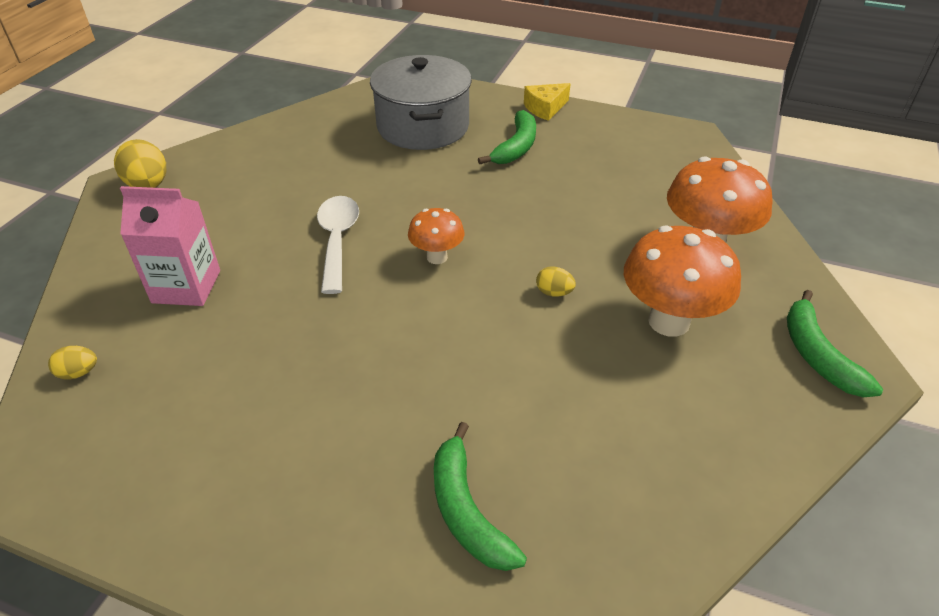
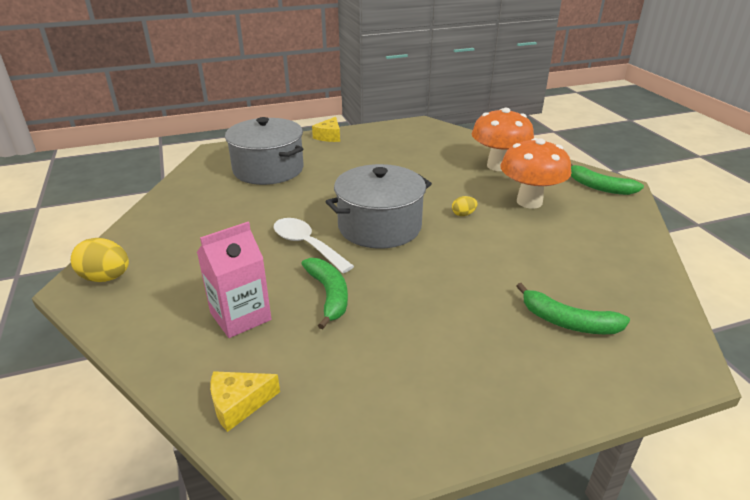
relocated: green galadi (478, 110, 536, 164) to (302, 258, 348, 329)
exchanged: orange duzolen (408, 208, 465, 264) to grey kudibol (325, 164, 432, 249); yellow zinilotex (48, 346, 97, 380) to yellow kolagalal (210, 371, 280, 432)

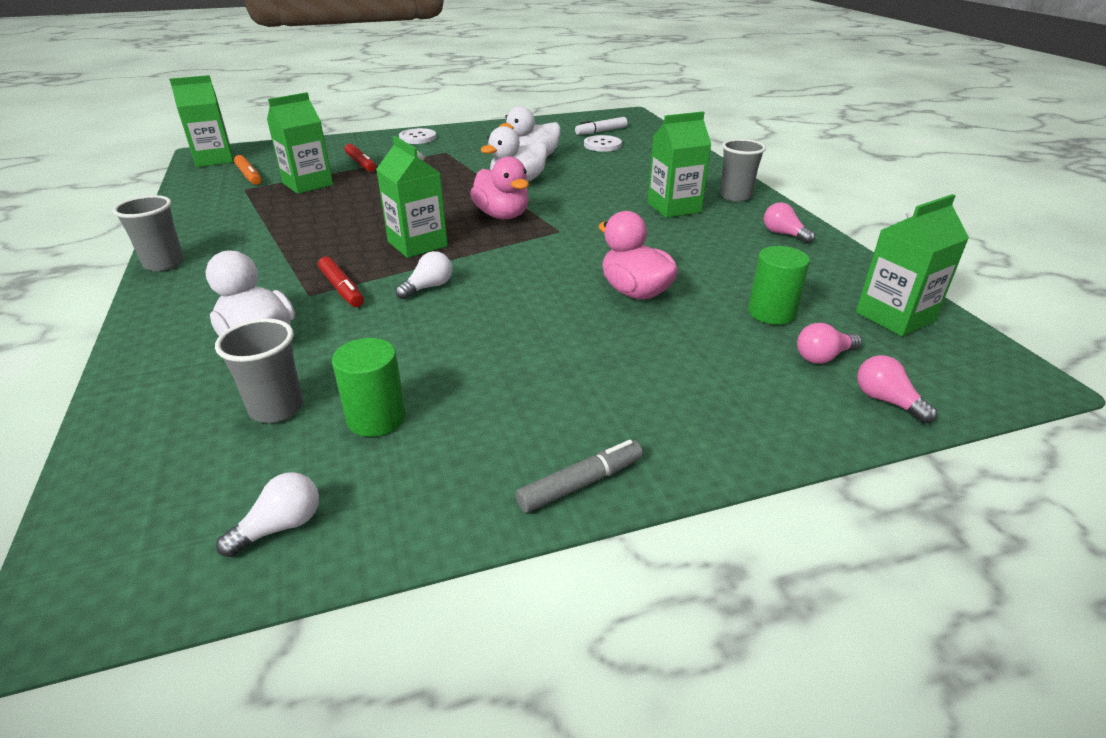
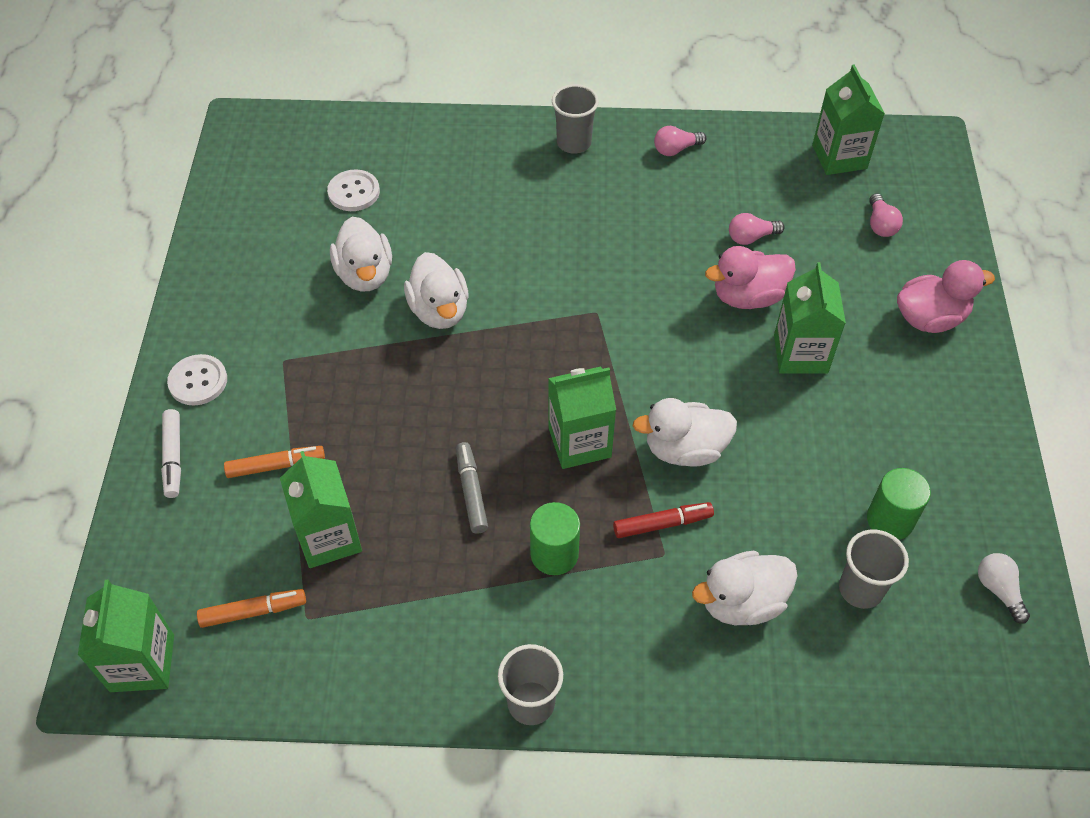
relocated: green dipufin (647, 111, 711, 218) to (774, 262, 846, 374); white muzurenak (575, 117, 627, 135) to (161, 409, 181, 498); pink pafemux (470, 157, 529, 219) to (897, 260, 995, 333); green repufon (748, 246, 810, 325) to (530, 502, 580, 575); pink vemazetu (857, 355, 937, 423) to (729, 213, 785, 245); grey muzurenak (516, 440, 643, 513) to (456, 442, 488, 534)
exchanged: white vemazetu (396, 251, 452, 299) to white pafemux (633, 398, 737, 467)
colour: red muzurenak (345, 144, 376, 172) to orange muzurenak (224, 446, 325, 478)

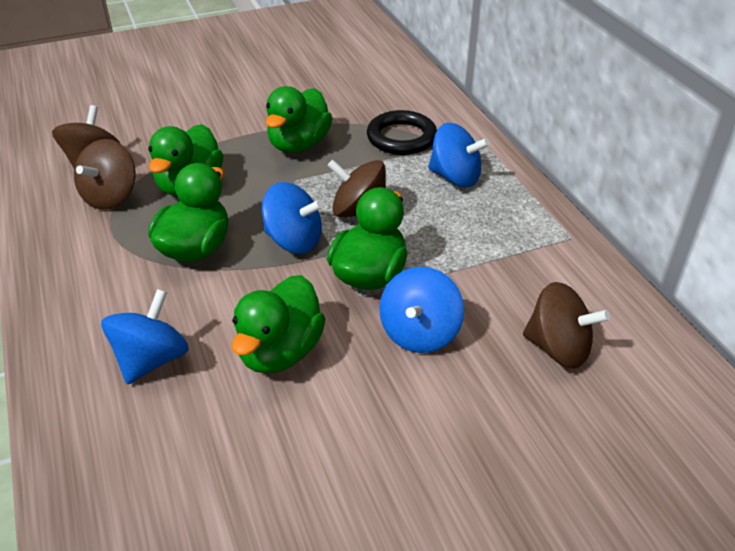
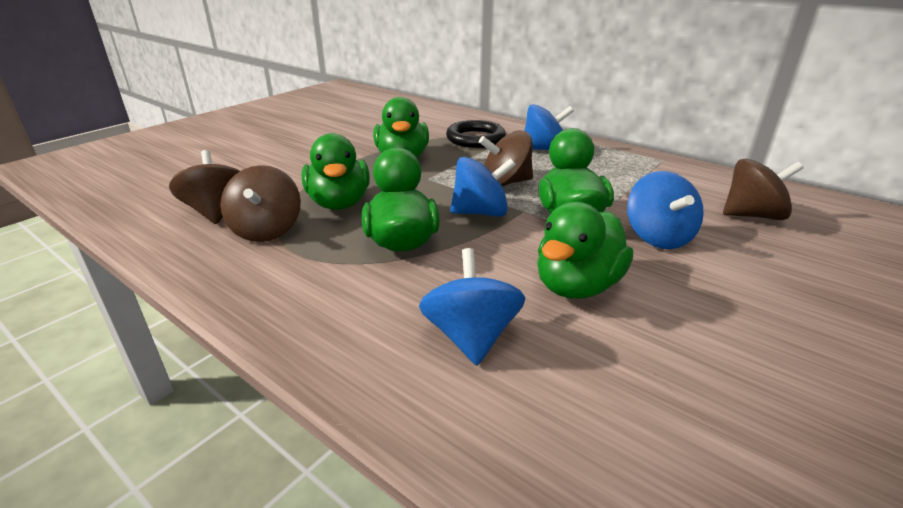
spun: green pafemux (231, 275, 325, 373) = (537, 202, 633, 299) 45 degrees clockwise

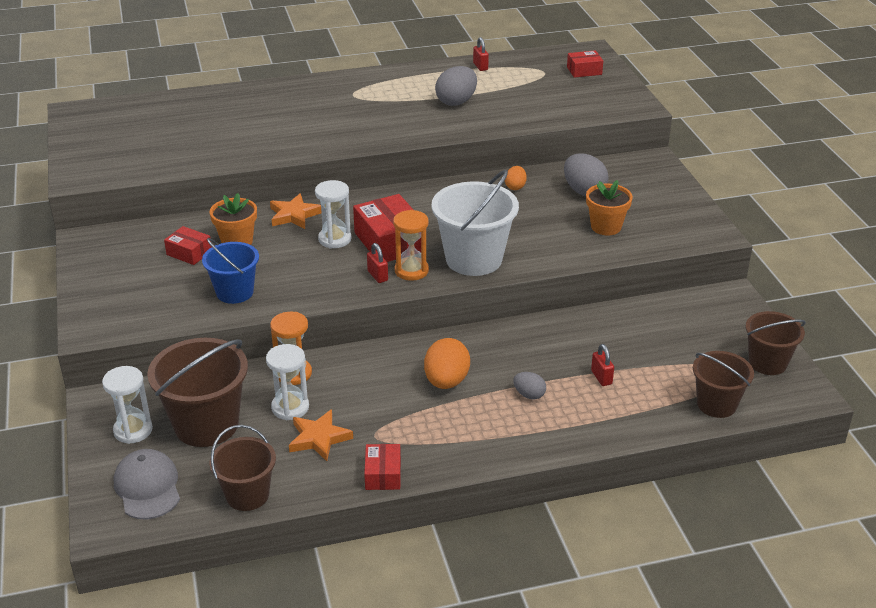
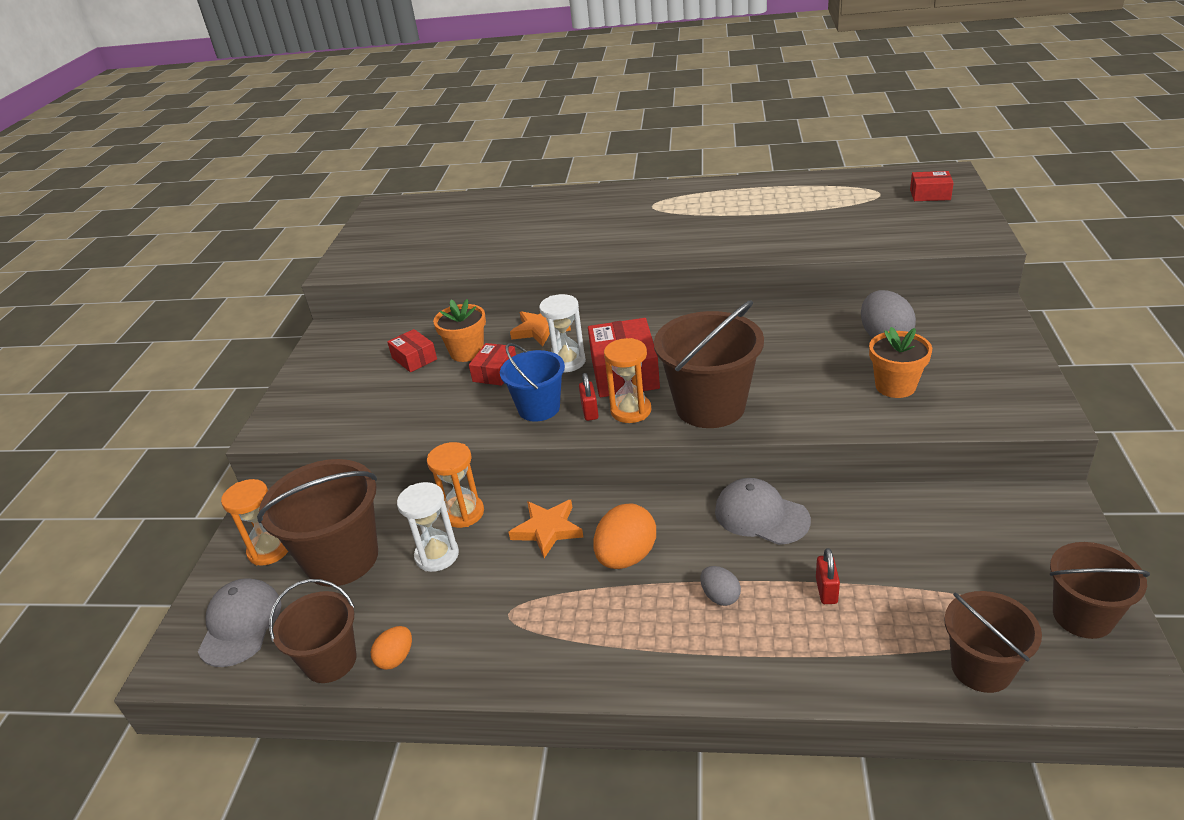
missing: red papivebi (473, 37, 489, 71); grey zinilotex (435, 66, 477, 106)
appeared: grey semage (715, 478, 811, 545)
relocated: orange zinilotex (505, 166, 527, 190) to (371, 626, 412, 670); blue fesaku (202, 238, 259, 304) to (500, 343, 565, 422); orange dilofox (289, 409, 353, 461) to (508, 500, 583, 558); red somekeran (364, 444, 401, 490) to (469, 343, 516, 386)
colour: white fesaku (432, 170, 519, 276) to brown fesaku (654, 300, 764, 428); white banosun (102, 366, 153, 444) to orange banosun (221, 479, 288, 566)

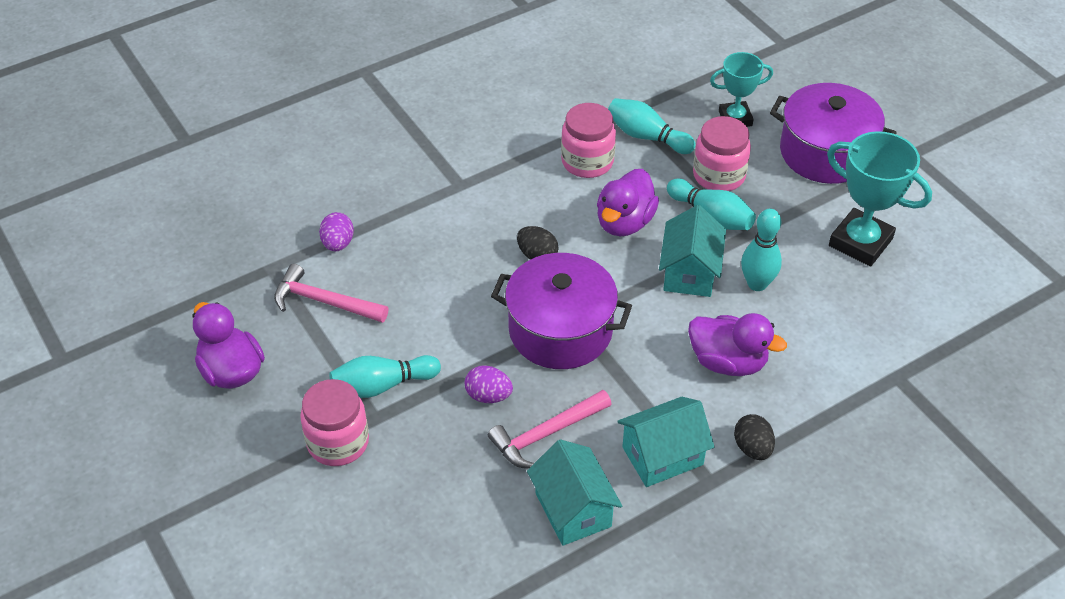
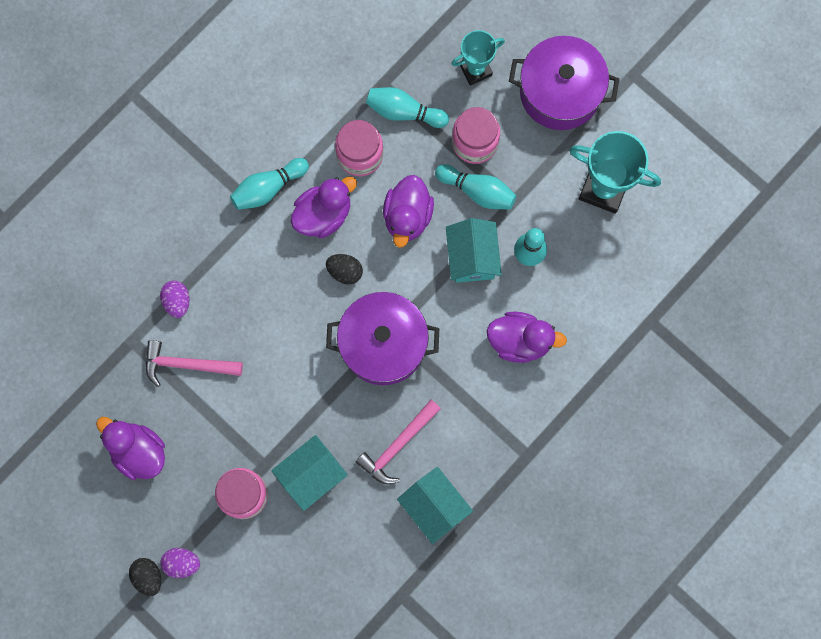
appeared: purple pafemux (291, 177, 357, 238)
relocated: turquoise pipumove (330, 355, 441, 398) to (230, 158, 309, 210); purple zinilotex (465, 366, 513, 403) to (160, 548, 200, 578); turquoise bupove (617, 397, 715, 487) to (271, 435, 348, 511); black zinilotex (734, 414, 775, 460) to (129, 558, 161, 596)

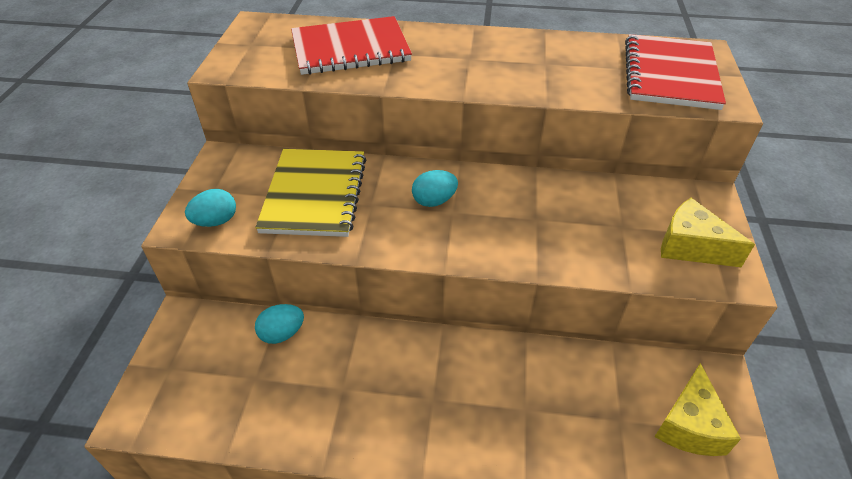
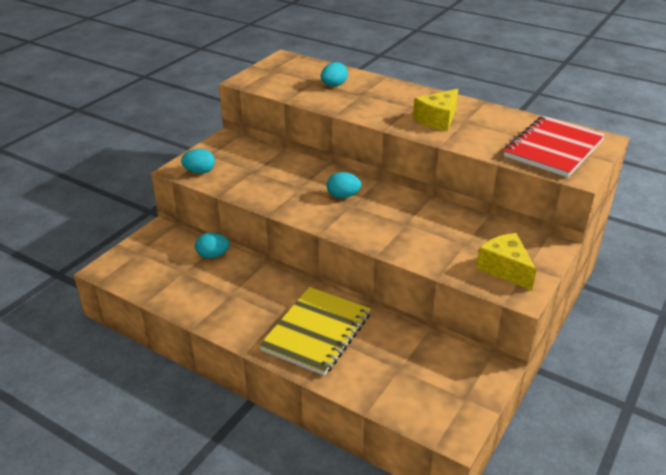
relocated: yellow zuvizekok (255, 149, 366, 237) to (259, 287, 371, 376); yellow kolagalal (655, 363, 741, 456) to (413, 89, 458, 131)
exchanged: red zuvizekok (291, 16, 412, 75) to turquoise zinilotex (321, 62, 348, 86)

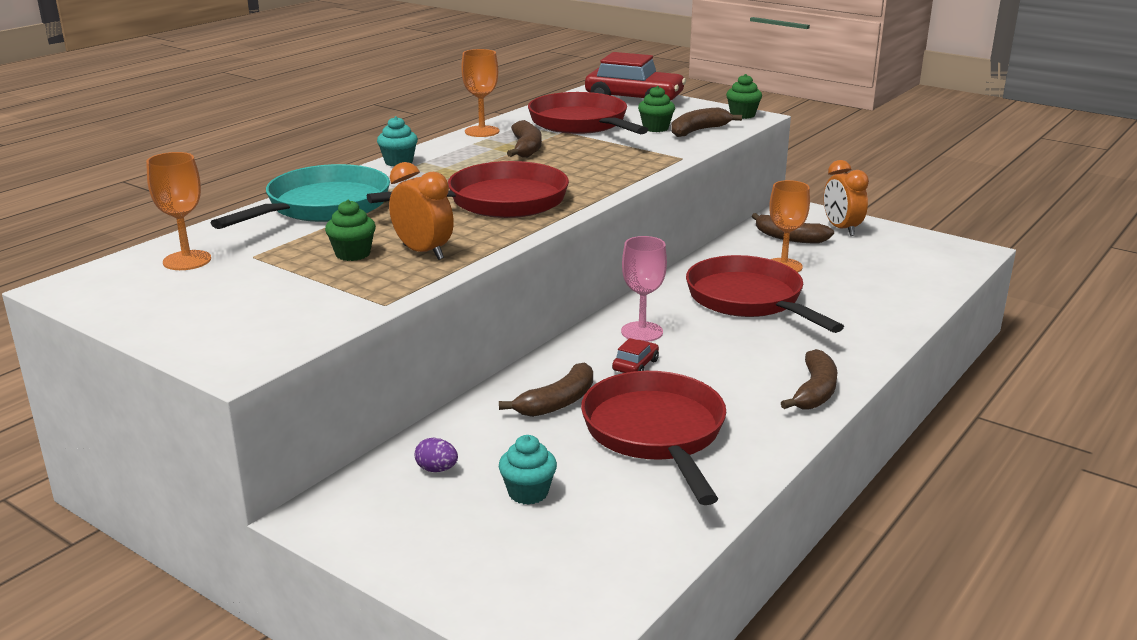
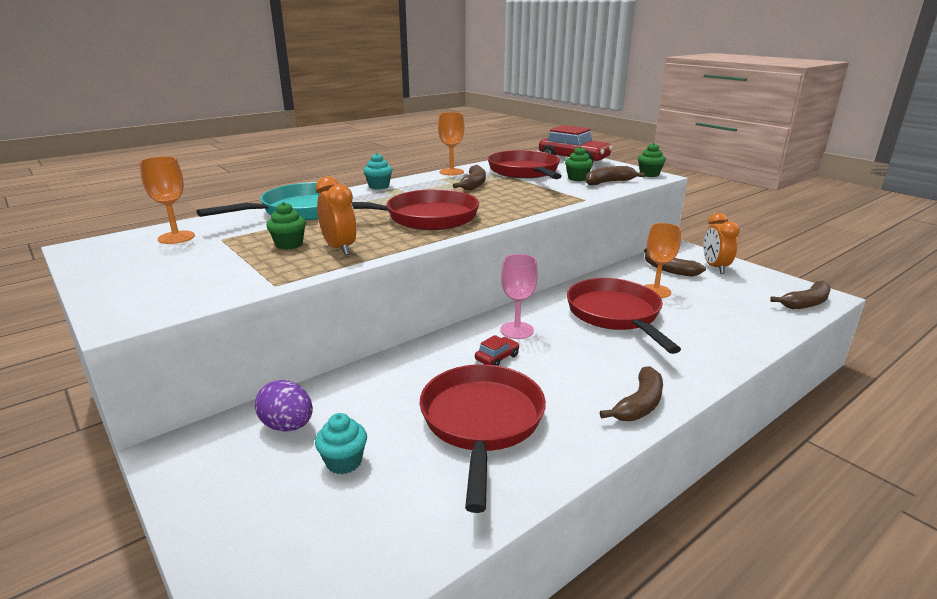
relocated: brown galadi (499, 362, 593, 417) to (770, 281, 831, 309)
size: purple zinilotex (415, 438, 458, 472) = (255, 380, 313, 432) x1.72

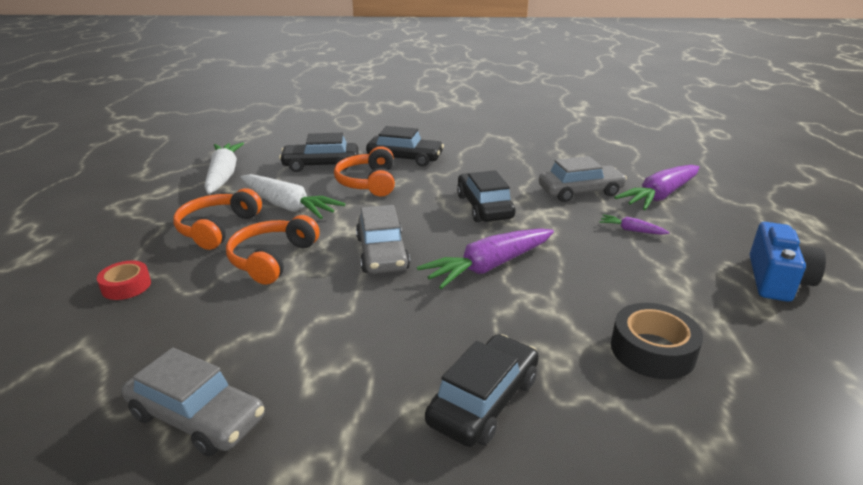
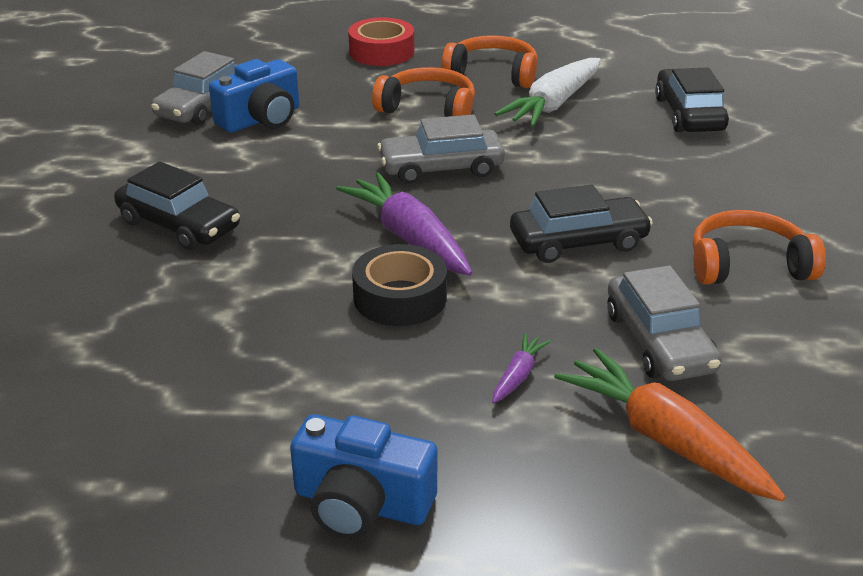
missing: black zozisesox (366, 126, 444, 167); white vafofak (204, 142, 244, 194)
appeared: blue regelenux (209, 59, 299, 133)
relocated: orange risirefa (334, 146, 395, 197) to (693, 210, 826, 285); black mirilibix (611, 303, 703, 379) to (352, 244, 447, 326)
colour: purple vafofak (614, 165, 700, 210) to orange vafofak (554, 348, 786, 501)
size: red mirilibix (97, 261, 151, 300) = (348, 17, 414, 66) x1.54

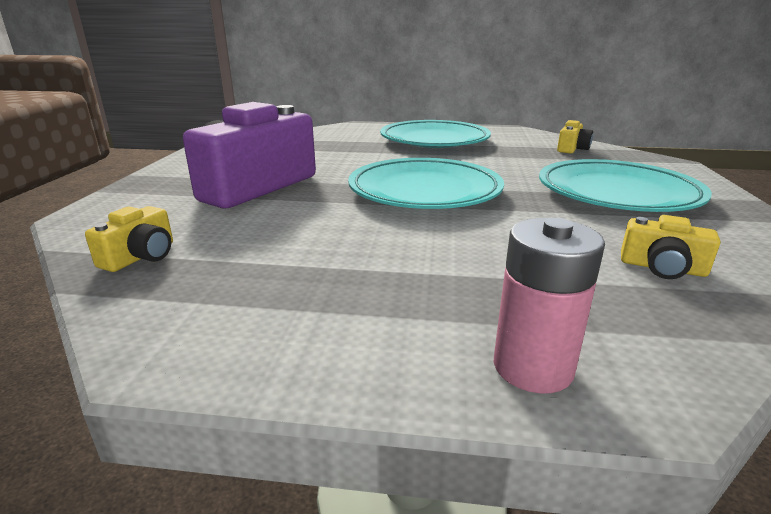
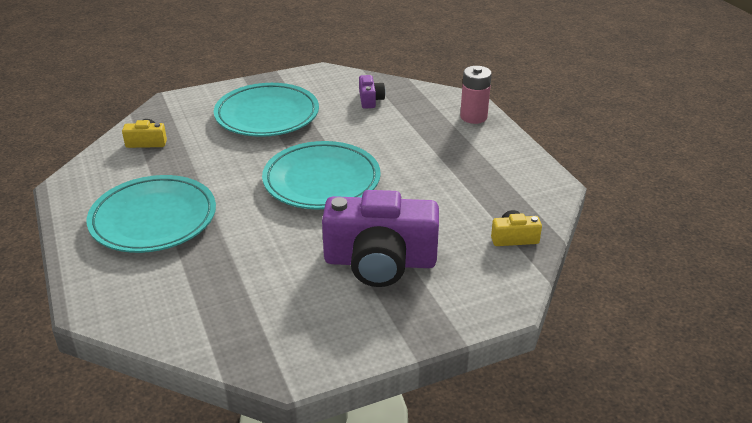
colour: yellow regelenux (621, 215, 720, 279) to purple regelenux (359, 75, 385, 109)

